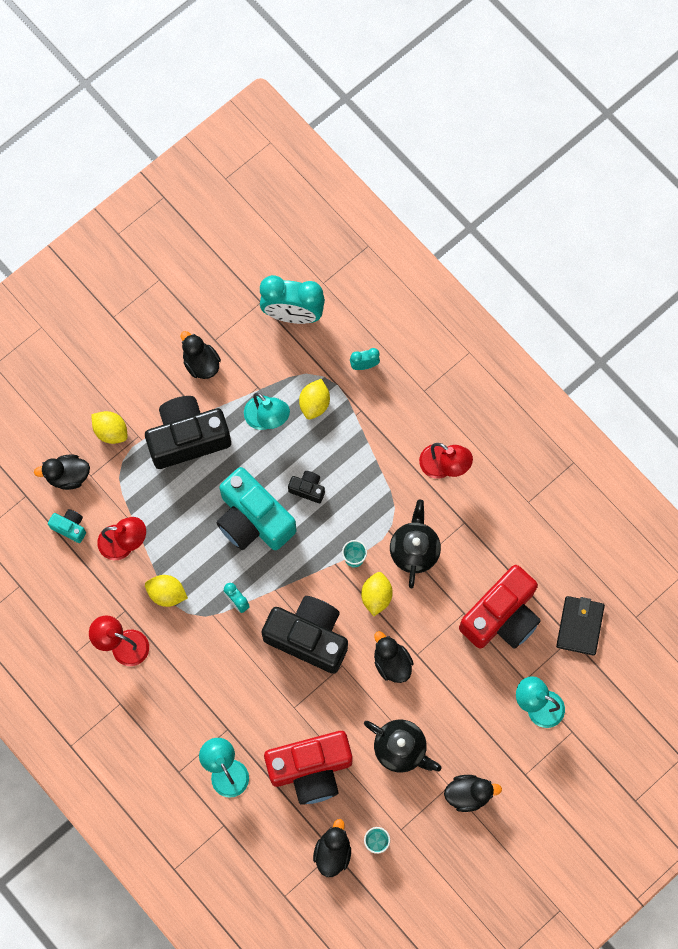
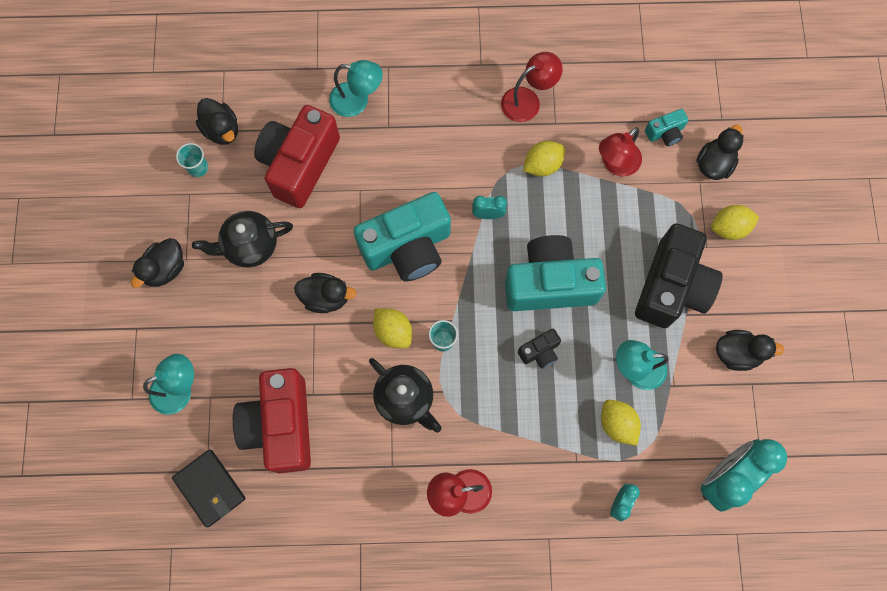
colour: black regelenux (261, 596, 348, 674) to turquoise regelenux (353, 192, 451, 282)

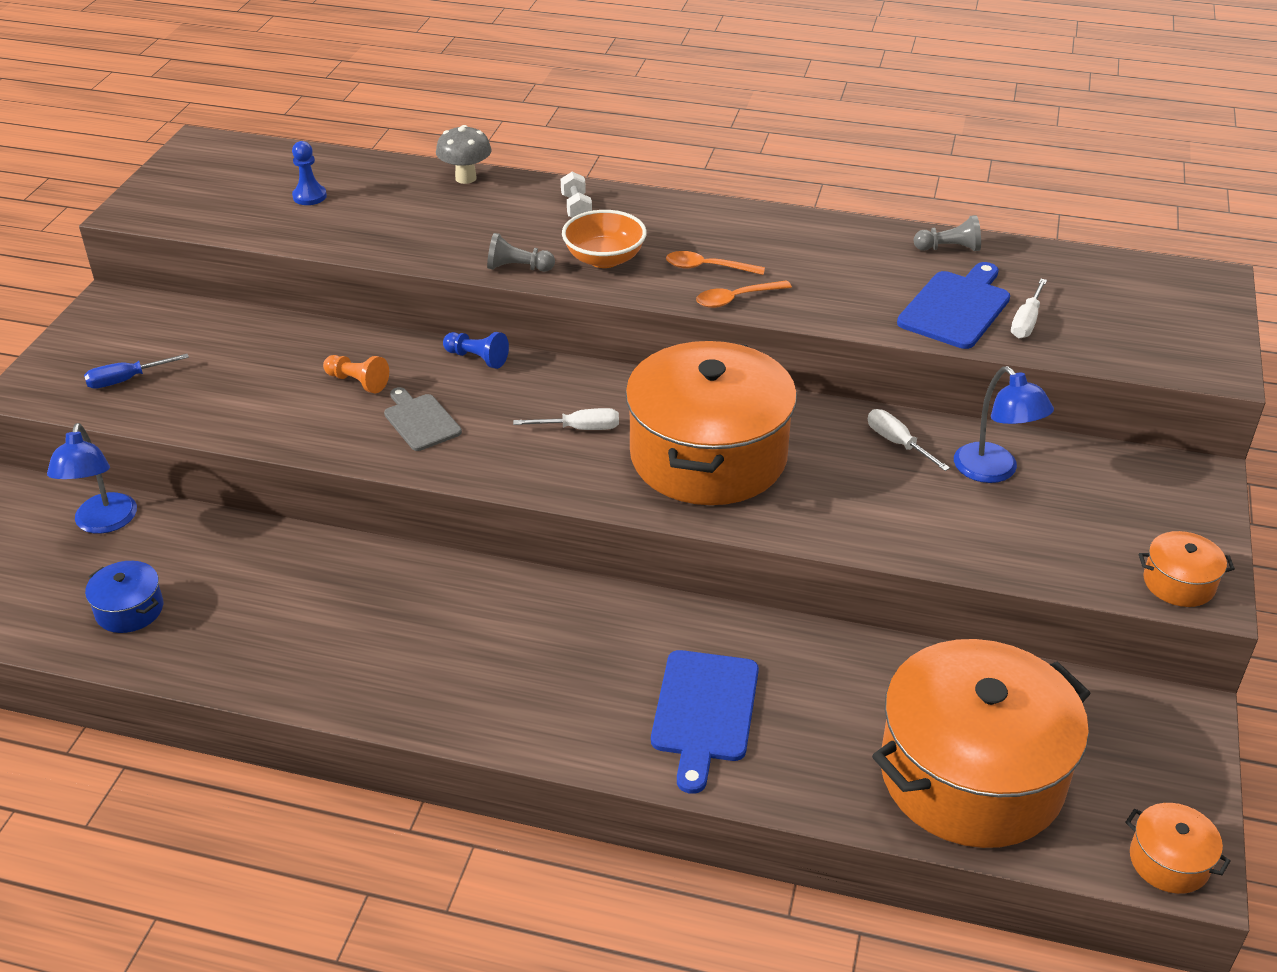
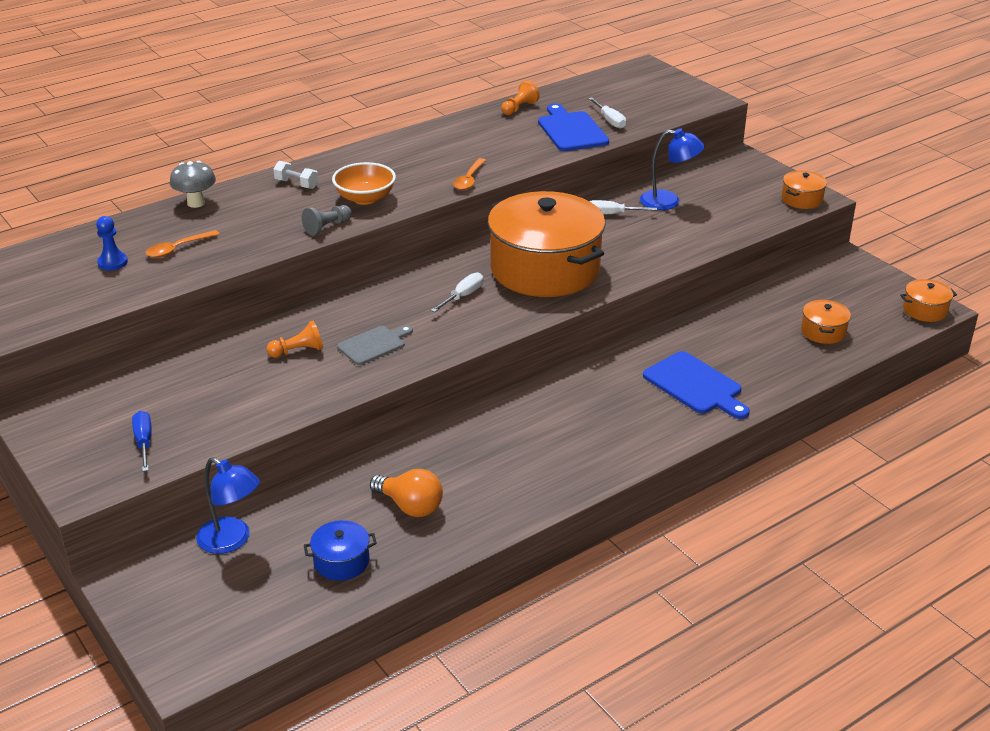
missing: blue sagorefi (443, 332, 509, 369)
appeared: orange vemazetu (370, 469, 443, 517)
relocated: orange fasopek (666, 251, 765, 275) to (146, 230, 220, 258)
colour: grey sagorefi (914, 215, 981, 251) to orange sagorefi (501, 81, 540, 115)
spun: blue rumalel (84, 354, 189, 389) = (132, 411, 152, 472) 150 degrees clockwise; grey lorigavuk (384, 387, 462, 451) = (337, 325, 413, 365) 135 degrees clockwise
size: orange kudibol (872, 639, 1091, 848) = (801, 300, 851, 344) x0.41

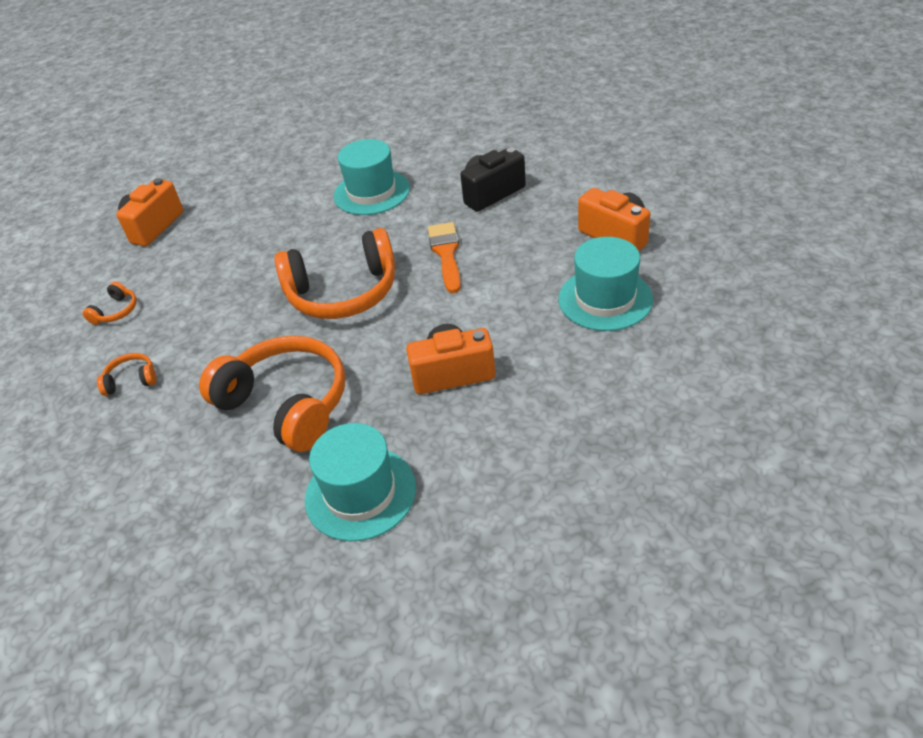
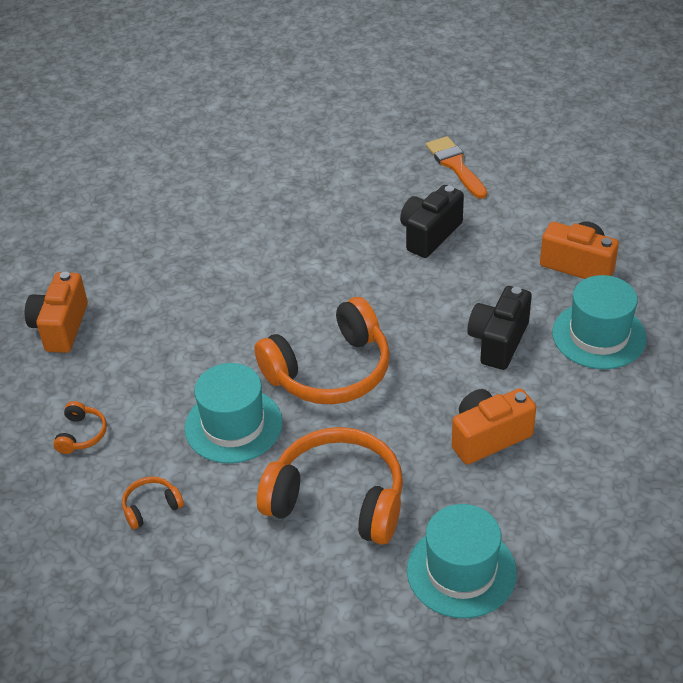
appeared: black regelenux (467, 286, 532, 370)
relocated: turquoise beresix (334, 139, 410, 215) to (185, 363, 283, 463); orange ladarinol (428, 222, 461, 293) to (426, 136, 487, 199)

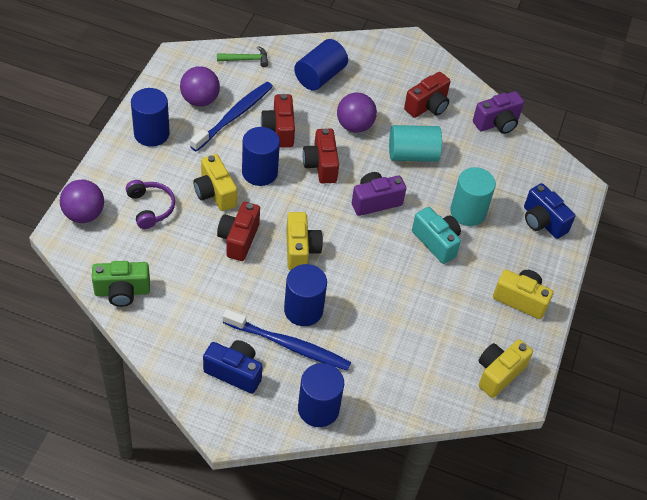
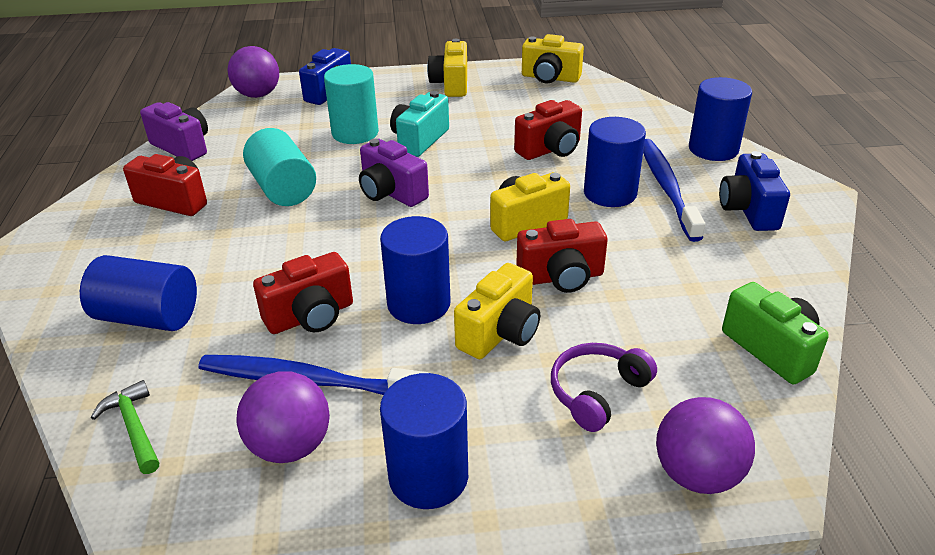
relocated: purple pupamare (337, 92, 377, 133) to (227, 46, 279, 98); red regelenux (303, 128, 339, 184) to (514, 100, 582, 160)

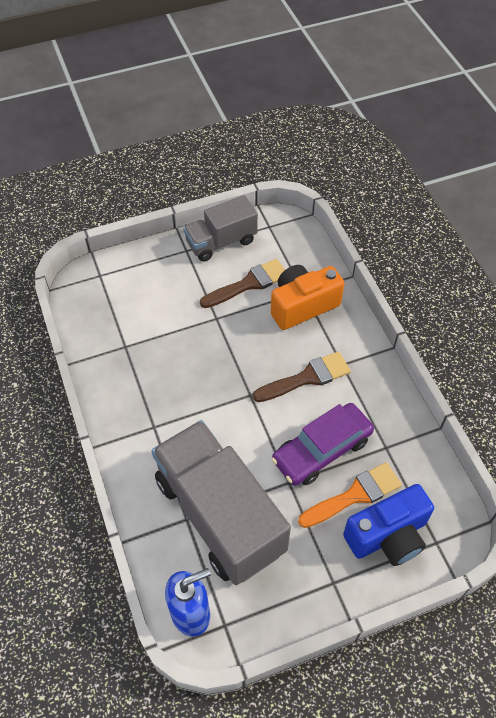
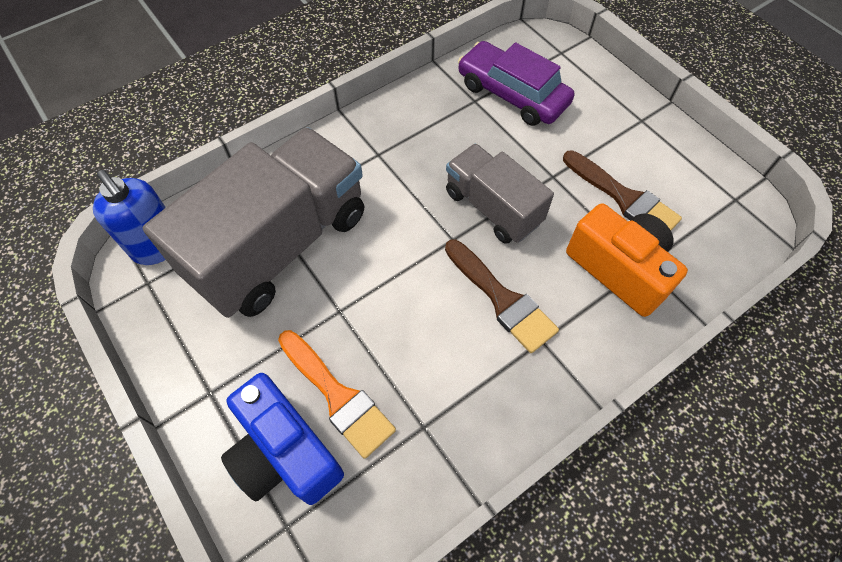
relocated: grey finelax (183, 195, 258, 262) to (446, 144, 554, 244); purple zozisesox (271, 403, 374, 486) to (458, 41, 574, 126)

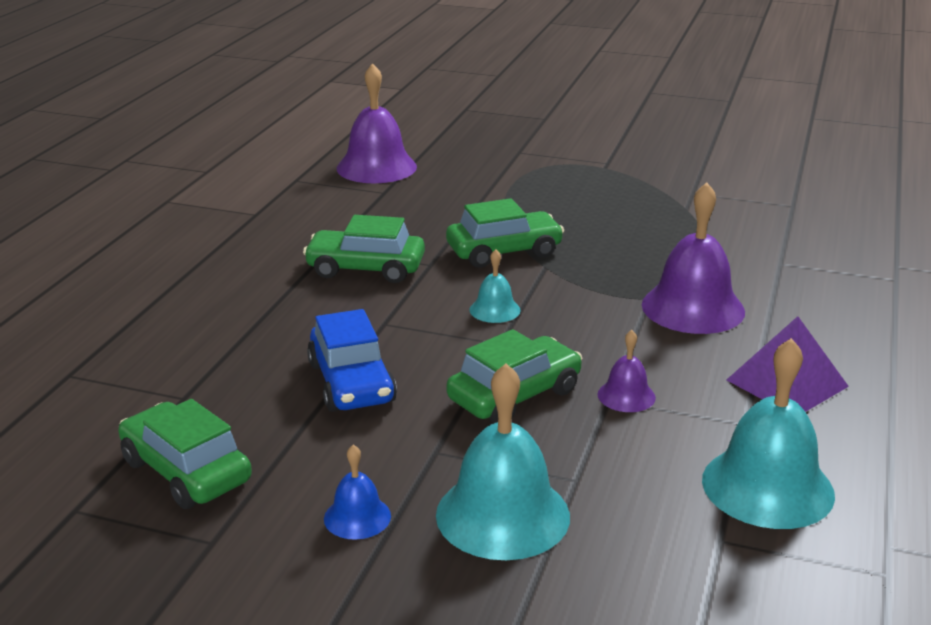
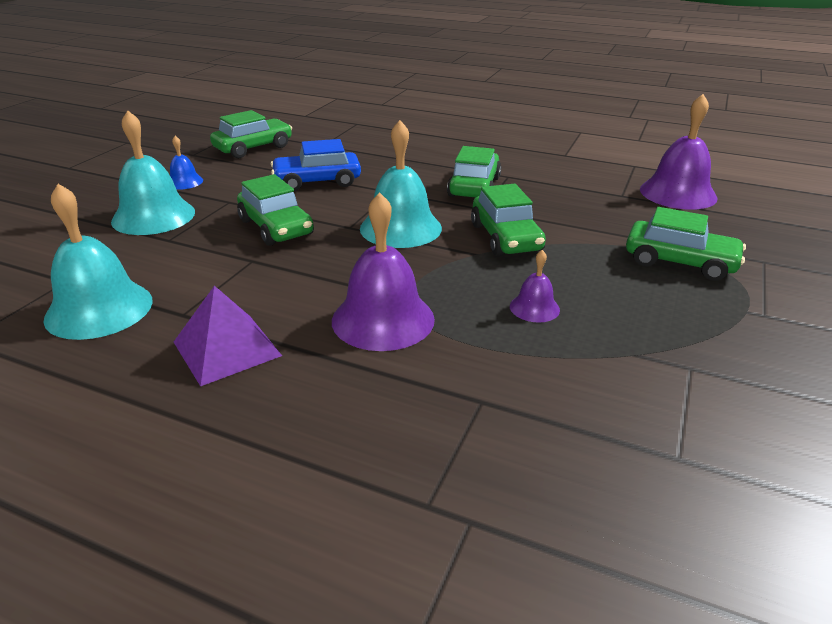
appeared: green zozisesox (626, 207, 746, 281)
relocated: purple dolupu (598, 330, 656, 412) to (510, 250, 560, 322)
size: turquoise dolupu (469, 249, 520, 323) = (360, 120, 442, 248) x2.00

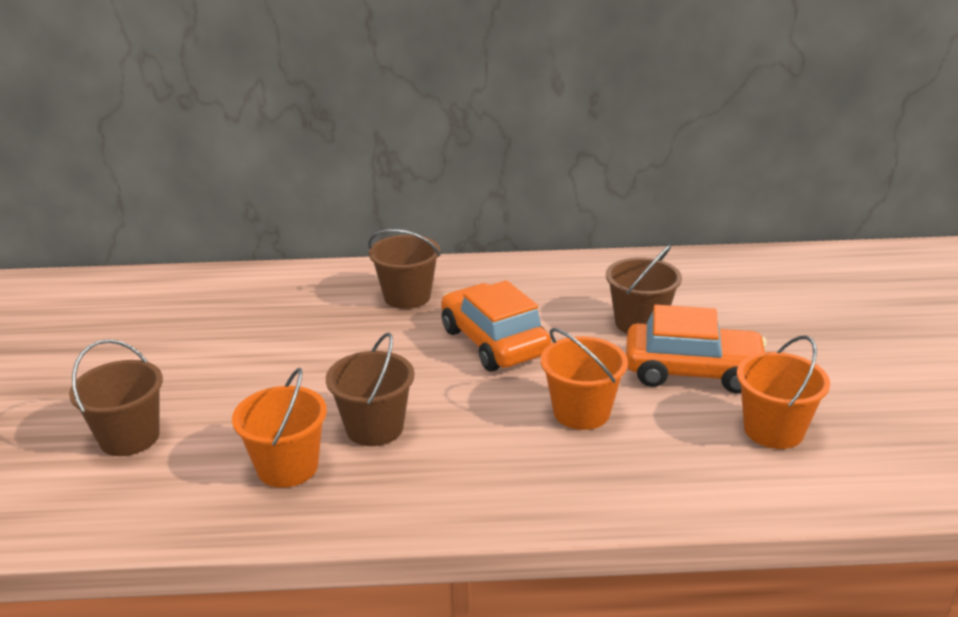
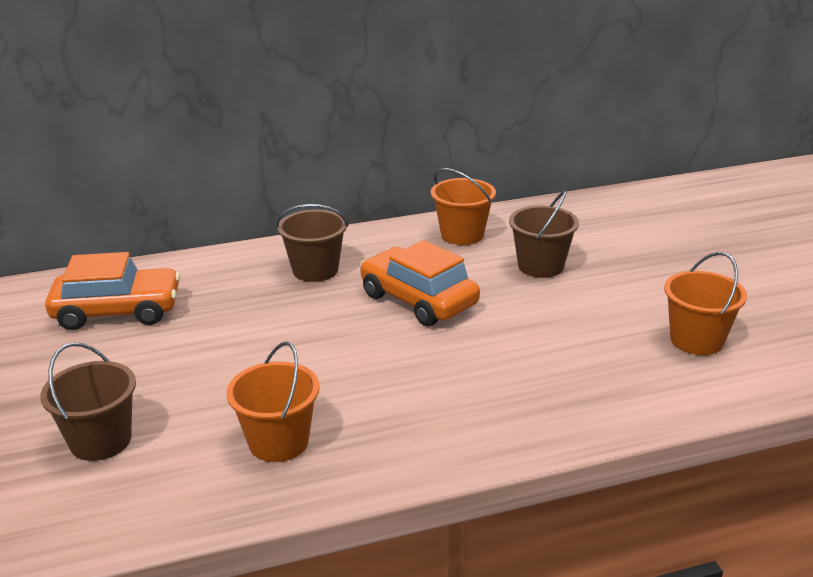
missing: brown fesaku (326, 333, 415, 446)
relocated: orange zozisesox (626, 305, 767, 393) to (45, 252, 180, 330); orange fesaku (541, 328, 628, 430) to (431, 168, 496, 245)

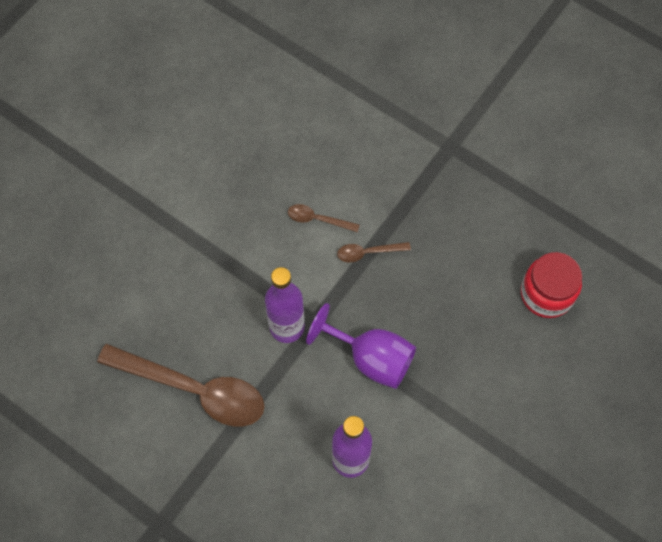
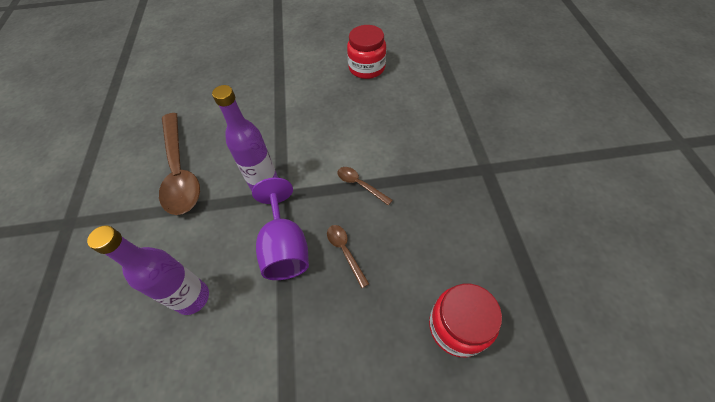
appeared: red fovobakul (347, 25, 386, 79)
relocated: brown fasopek (288, 204, 360, 232) to (327, 225, 369, 288)

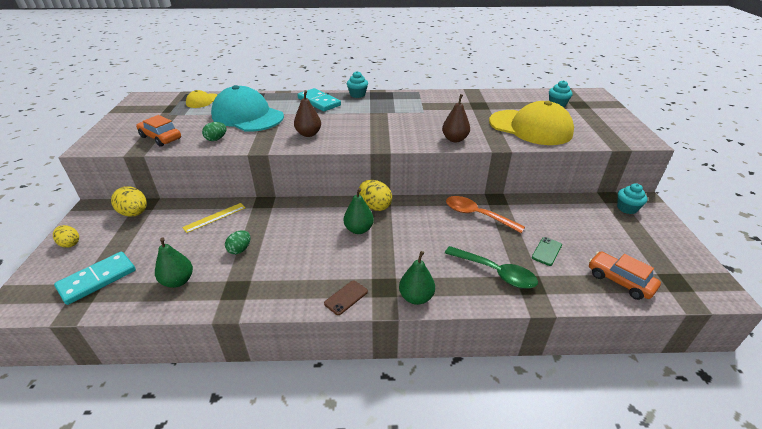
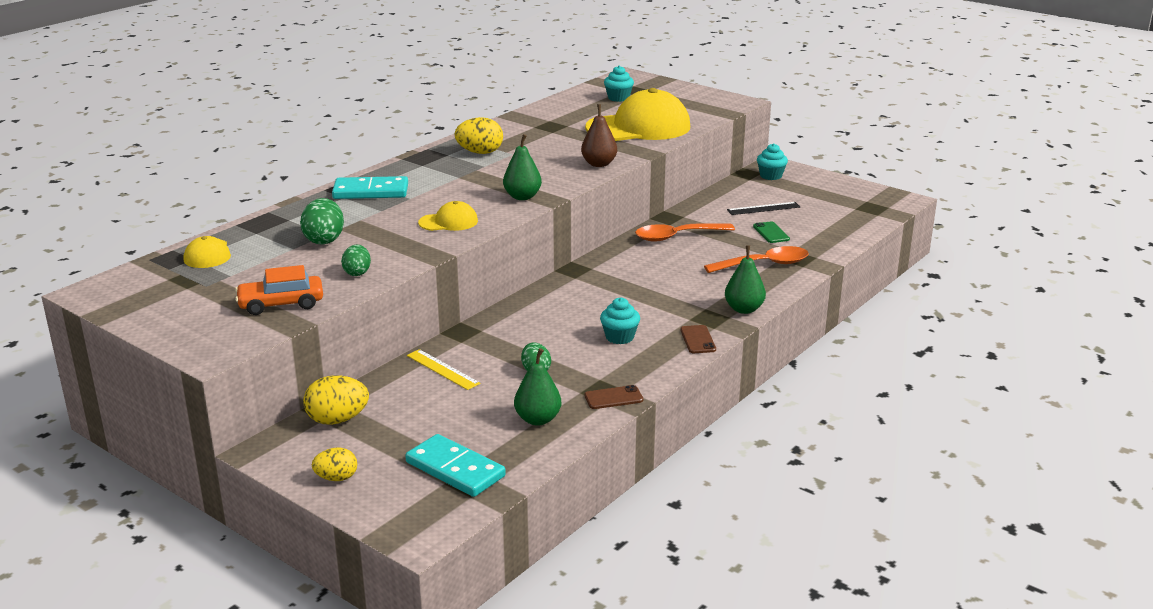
missing: orange zozisesox (589, 251, 661, 300)
appeared: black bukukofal (727, 202, 800, 215); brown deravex (584, 385, 643, 409)
relocated: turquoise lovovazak (347, 71, 368, 98) to (600, 297, 640, 344); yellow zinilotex (359, 180, 392, 211) to (454, 117, 503, 154); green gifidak (344, 188, 374, 234) to (503, 134, 542, 200)
exchanged: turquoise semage (211, 85, 284, 132) to green zinilotex (300, 198, 344, 245); brown gifidak (294, 90, 321, 137) to yellow semage (418, 201, 478, 231)
colour: green fasopek (445, 246, 538, 289) to orange fasopek (704, 246, 809, 273)
spun: yellow bukukofal (182, 203, 245, 233) = (407, 349, 481, 390) 45 degrees counterclockwise; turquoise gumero (54, 252, 136, 305) = (405, 434, 506, 497) 45 degrees counterclockwise

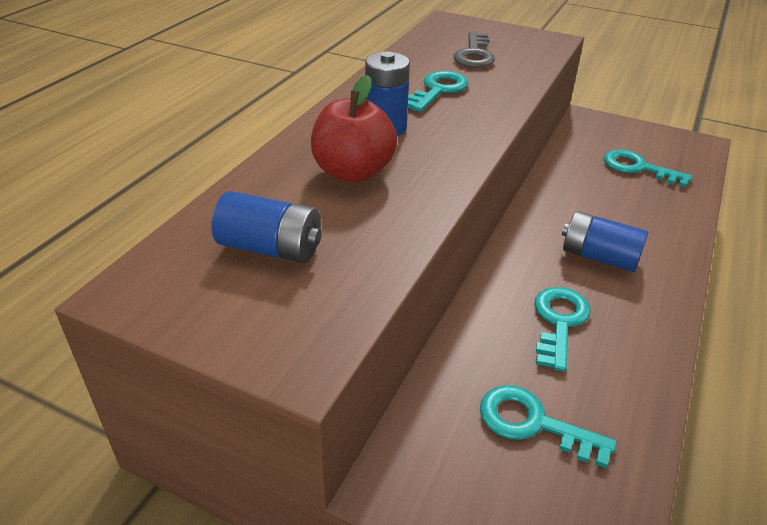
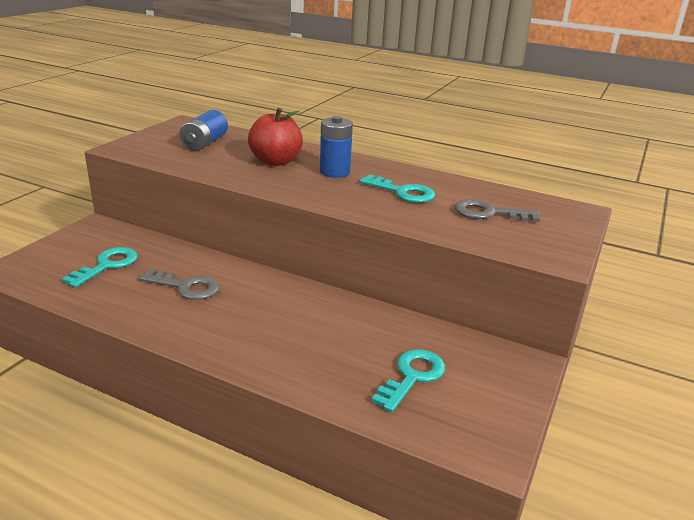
missing: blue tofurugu (562, 211, 648, 272)
colour: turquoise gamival (534, 287, 590, 372) to grey gamival (139, 268, 220, 300)

